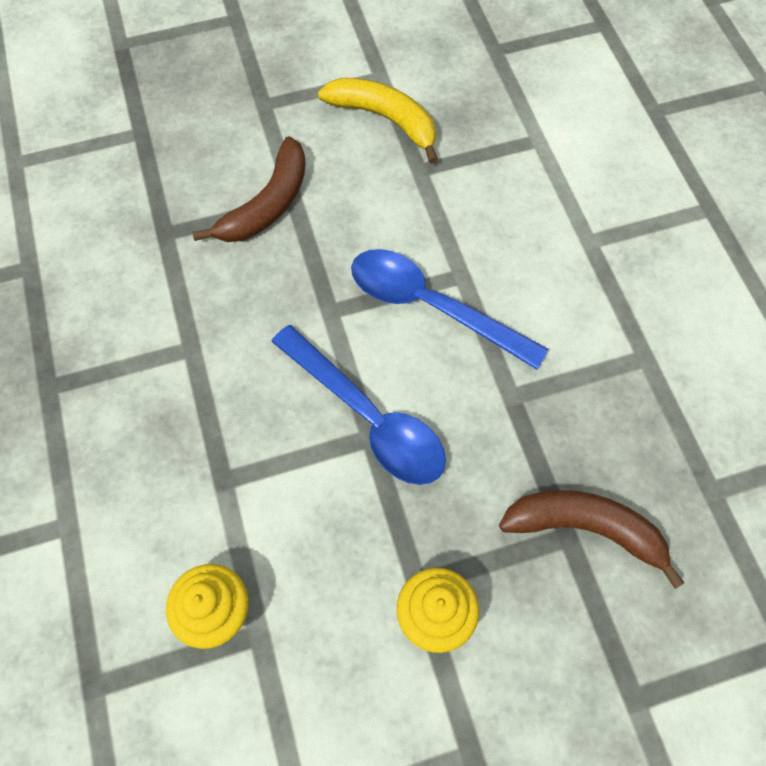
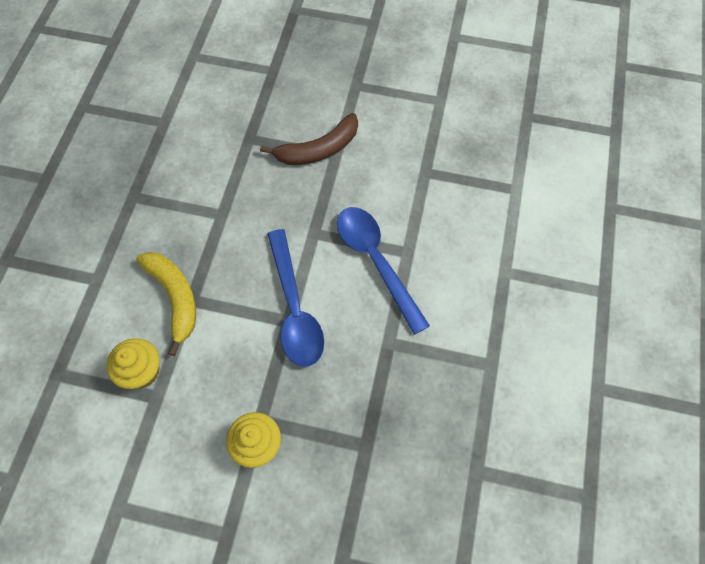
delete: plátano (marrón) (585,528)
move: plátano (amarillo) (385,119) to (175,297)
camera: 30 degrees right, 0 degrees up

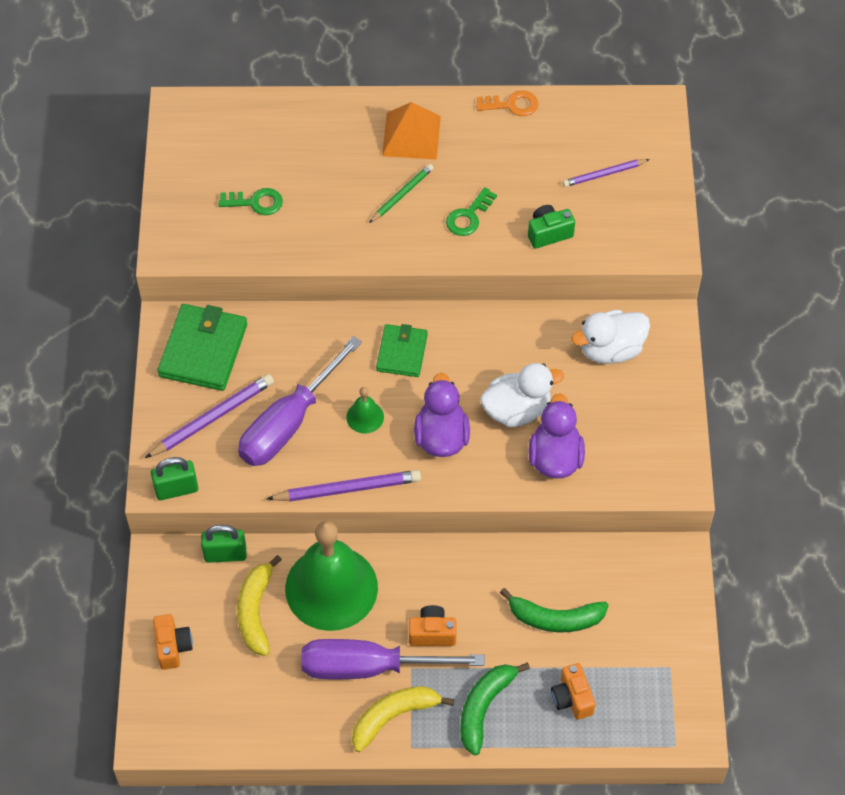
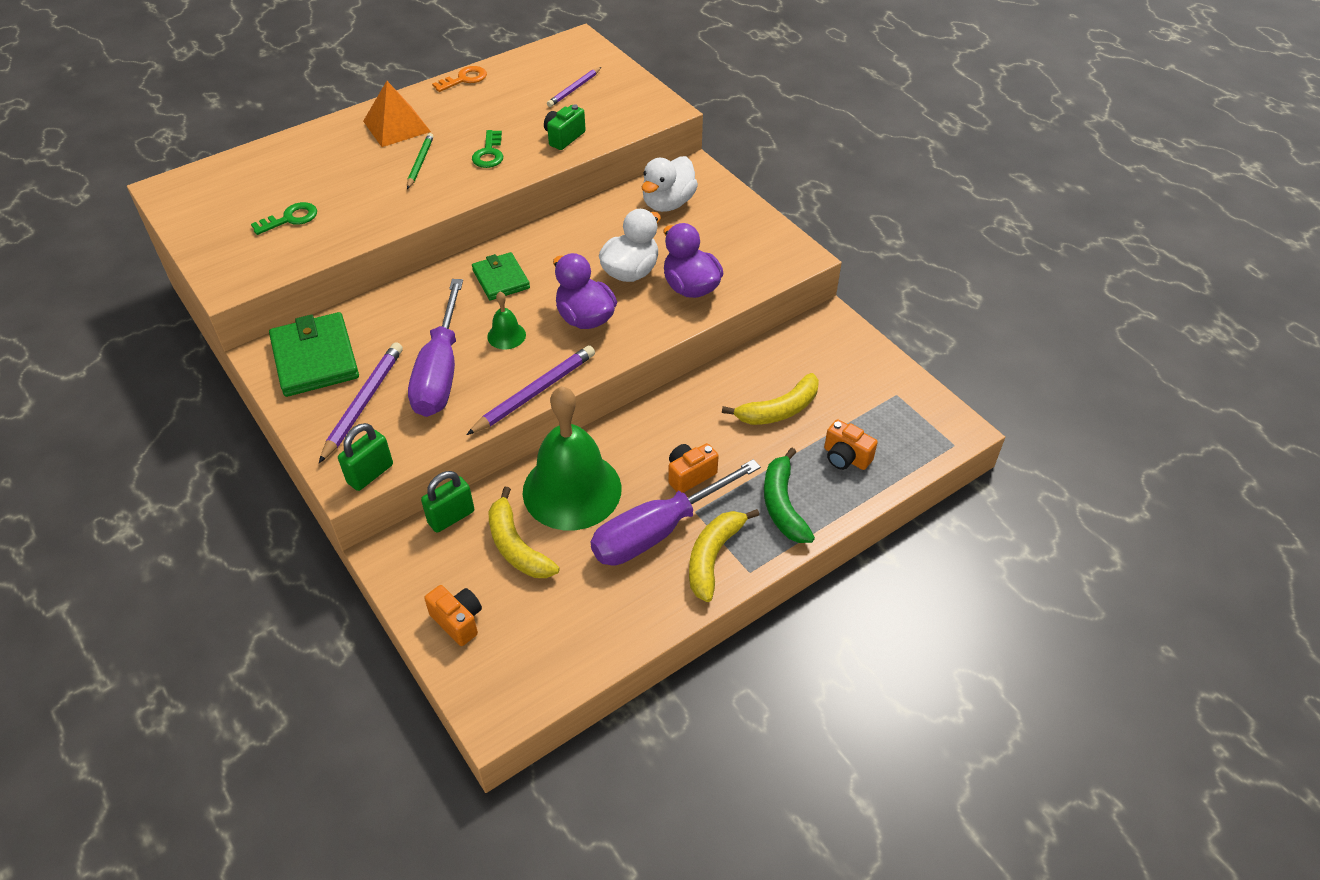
recolor: plátano (verde) (555,618) to plátano (amarillo) (779,410)
camera: 35 degrees left, 10 degrees down

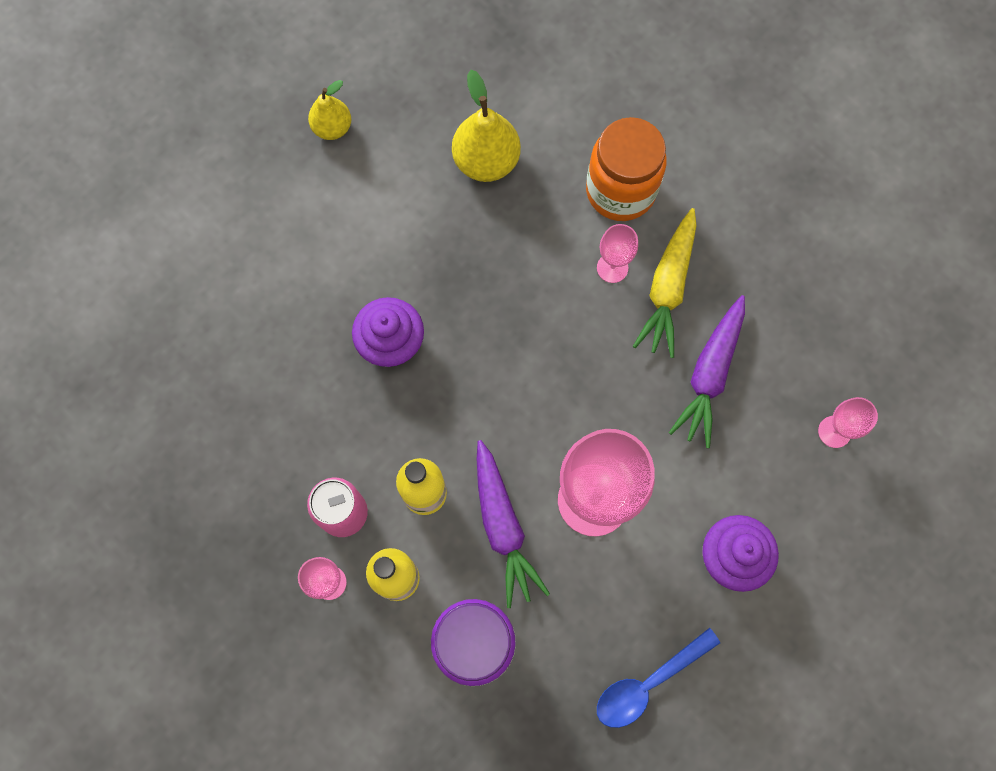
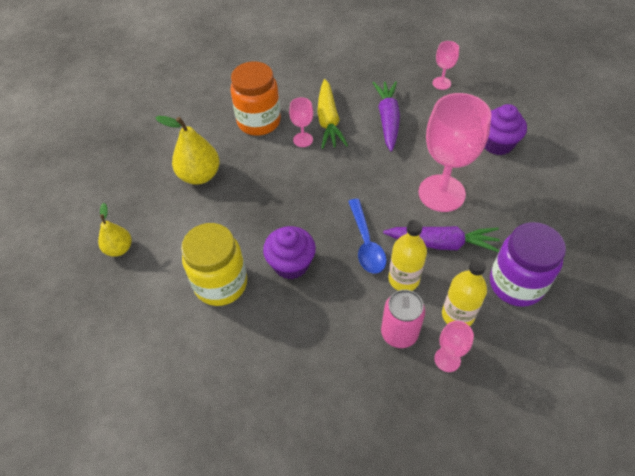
insert: tarro (amarillo) (221,284)
move: cuchara (azul) (648,682) to (366,243)
rotate: zanahoria (amarillo) (668,288) = (328,120) 45 degrees clockwise; zanahoria (morado) (710,375) = (388,119) 135 degrees counterclockwise
camera: 65 degrees left, 20 degrees down

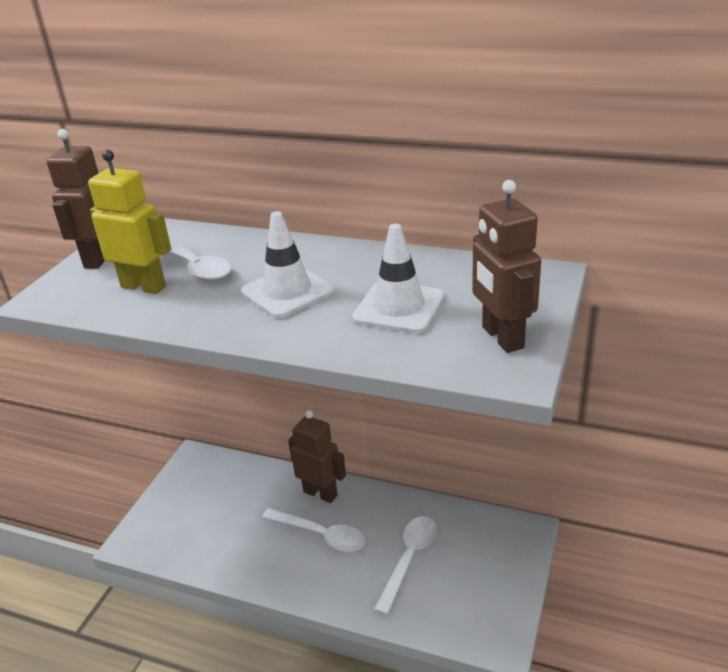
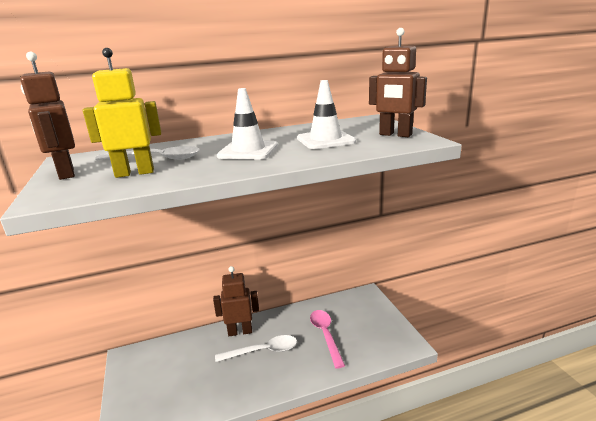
recolor: cuchara (blanco) (409,559) to cuchara (rosa) (325,335)
camera: 40 degrees left, 10 degrees down

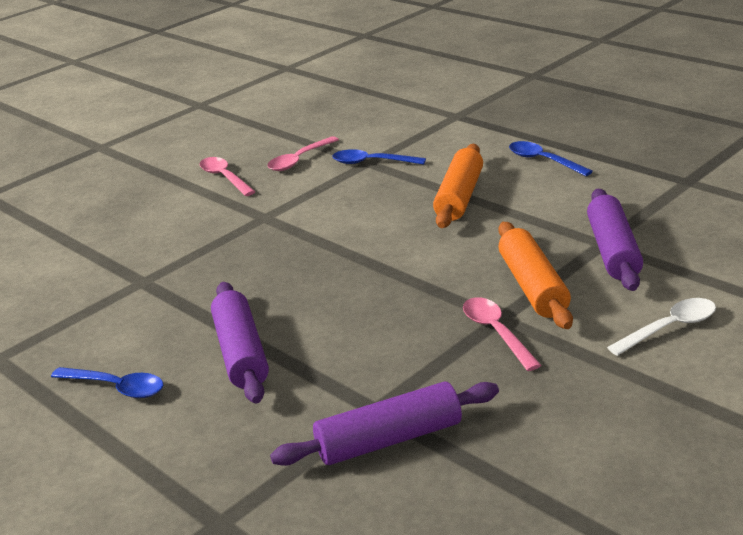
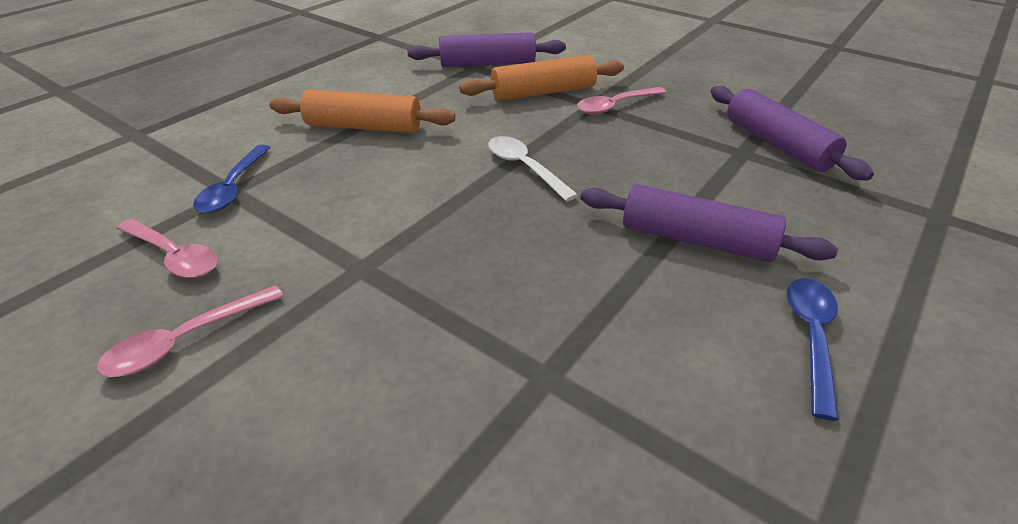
delete: cuchara (azul) (543,161)
move: cuchara (blanco) (669,328) to (525,168)
rotate: rodillo (morado) (241,353) = (696,240) 45 degrees clockwise
camera: 100 degrees left, 10 degrees up

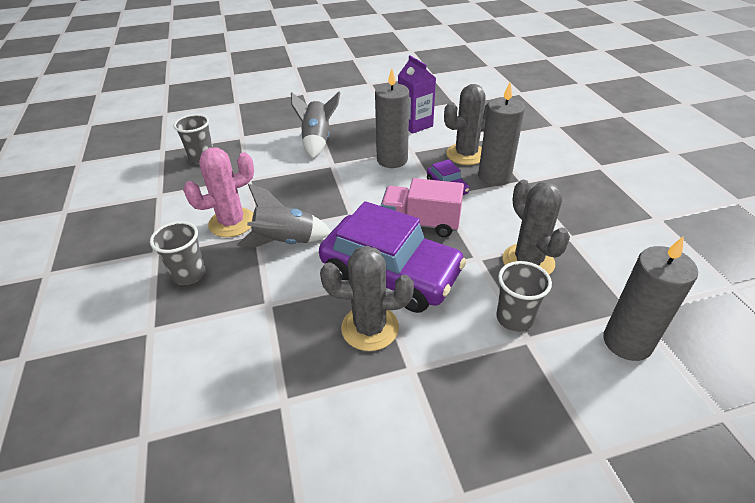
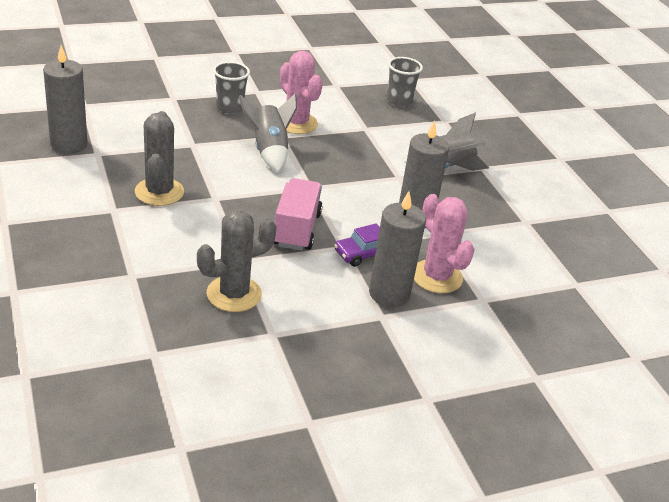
delete: coche (morado) (390,274); cartón de leche (morado) (415,124); vaso (gris) (514,318)
move: vela (gris) (627,342) to (69,144)
recolor: cactus (gris) (466,154) to cactus (rosa) (436,277)
camera: 80 degrees right, 5 degrees down

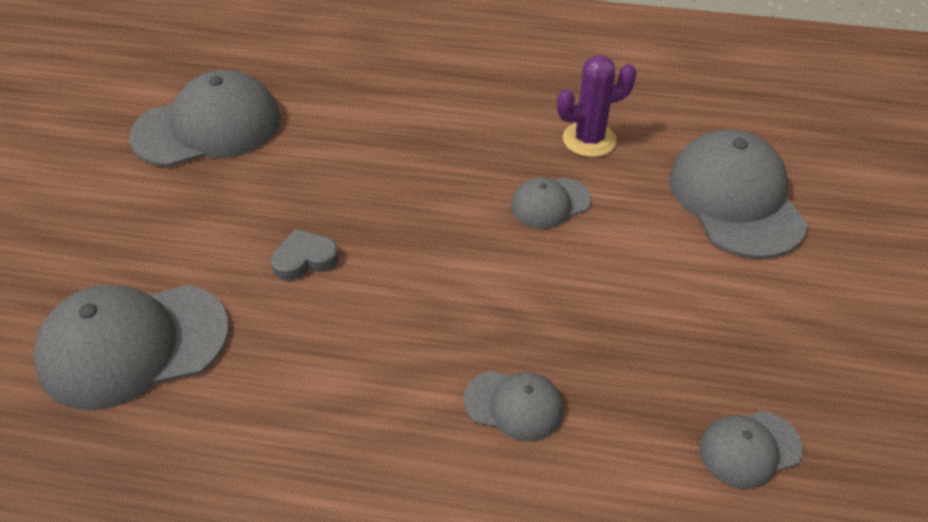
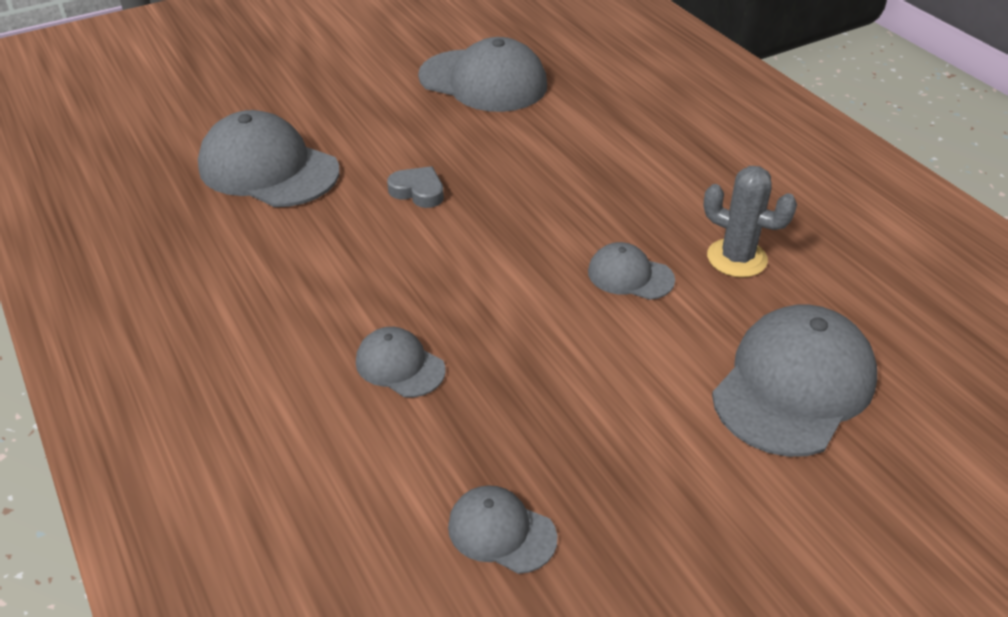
recolor: cactus (morado) (589,140) to cactus (gris) (737,258)
rotate: gorra (gris) (514,405) = (400,365) 150 degrees clockwise
camera: 50 degrees right, 5 degrees down

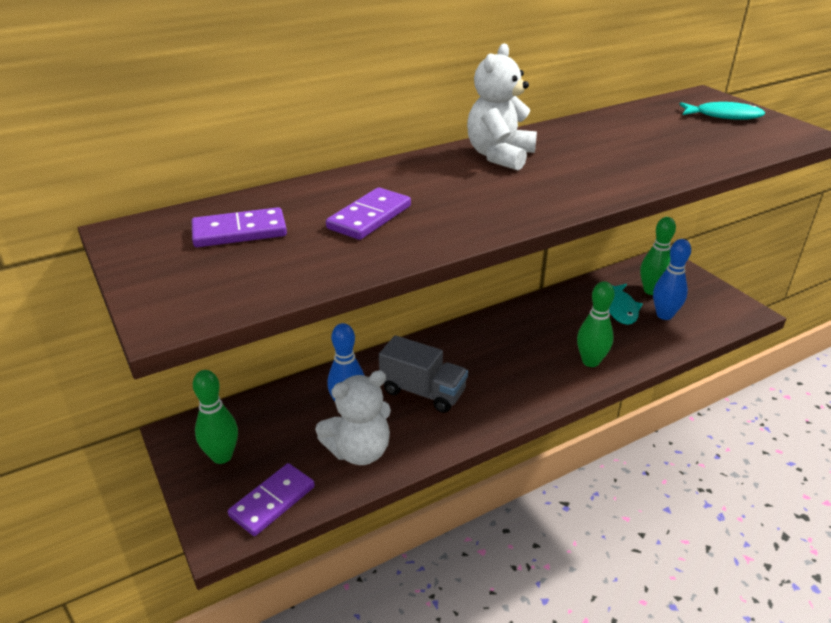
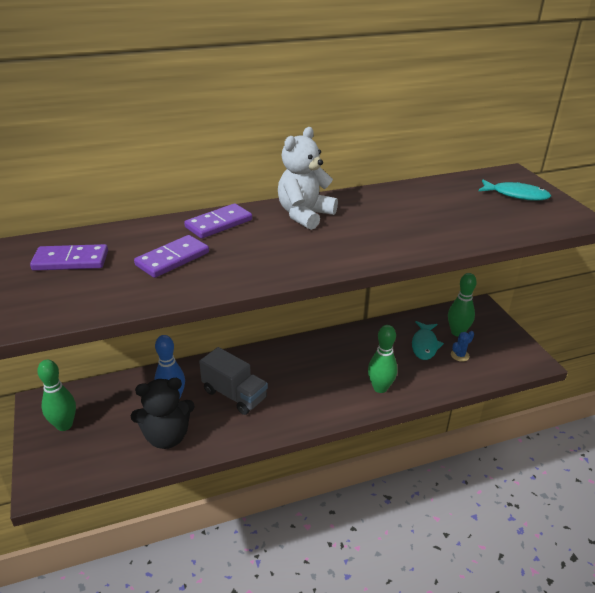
move: ficha de dominó (morado) (272,501) to (219,224)
replace: bolo (azul) (664,315) to cactus (azul) (460,355)
recolor: osito (blanco) (359,451) to osito (negro) (167,437)
camera: 10 degrees right, 0 degrees up

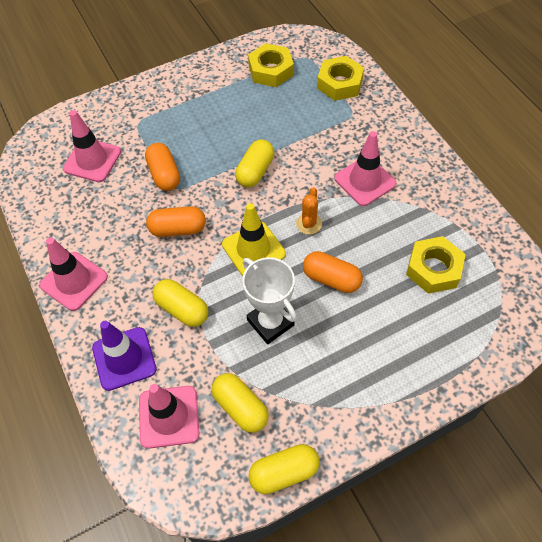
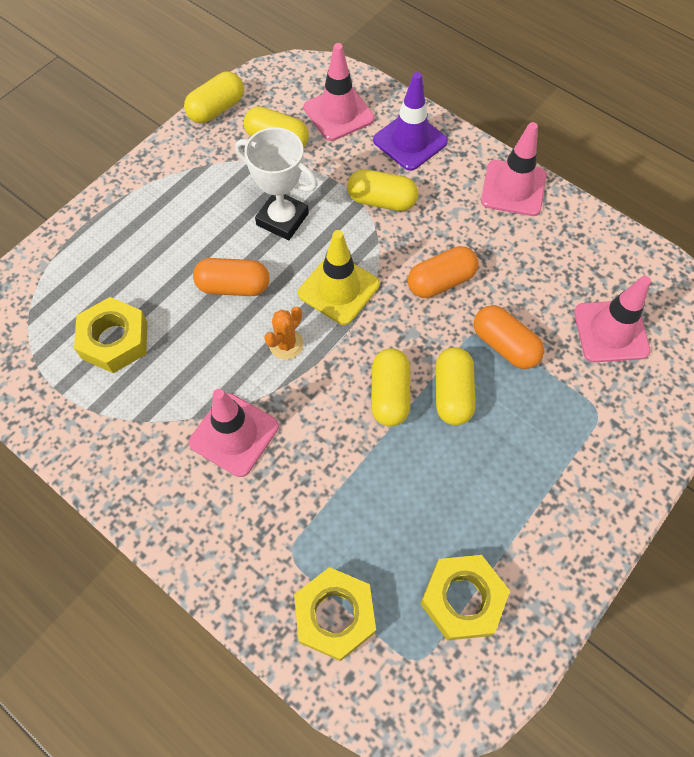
insert: cápsula (amarillo) (452,393)
rotate: cactus (naranja) (309,224) = (286,344) 45 degrees clockwise
camera: 155 degrees right, 5 degrees up

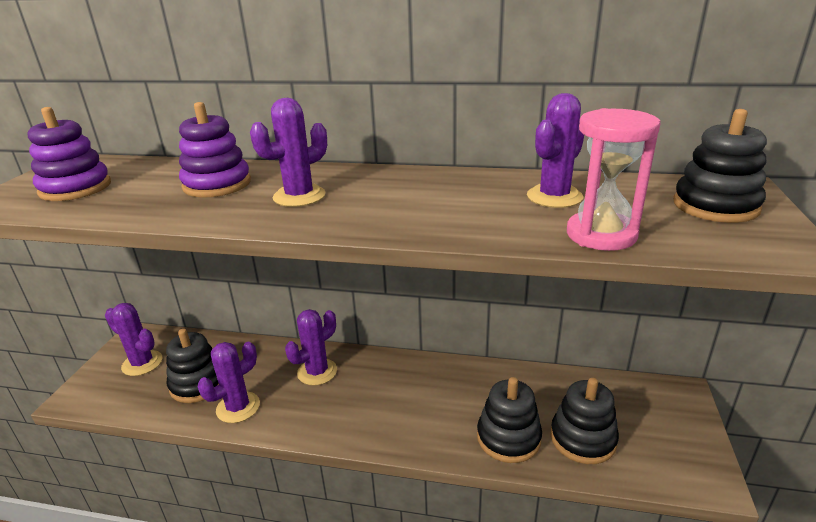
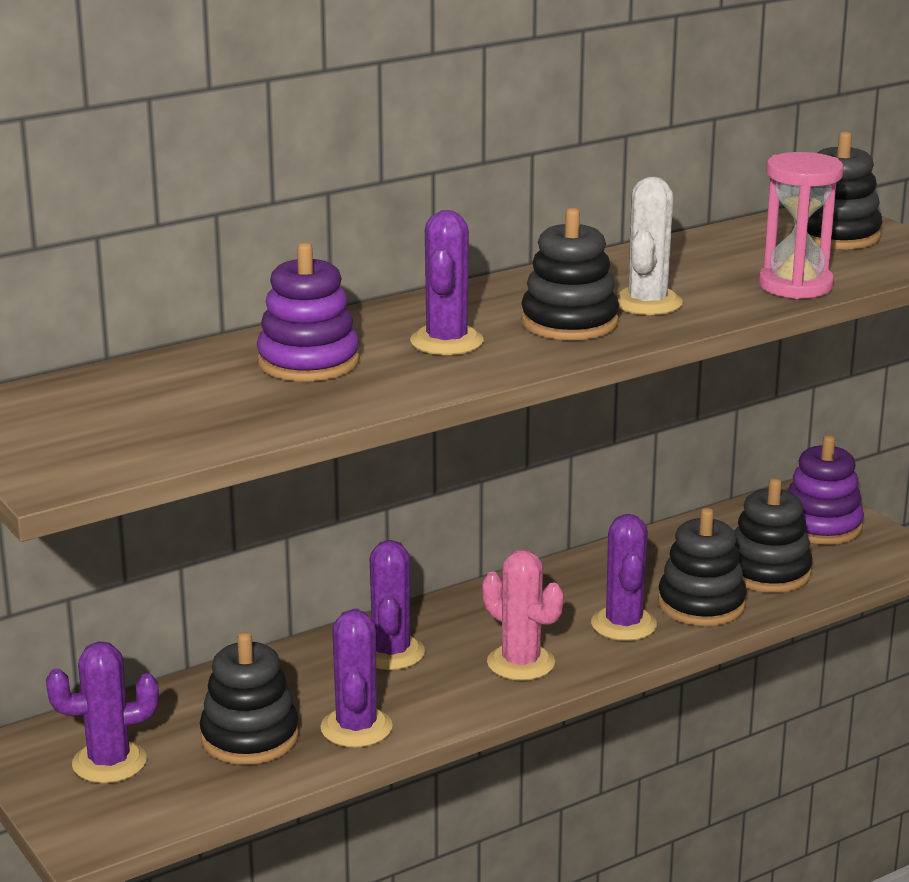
insert: cactus (rosa) (521,663); juguete apilable (negro) (569,322); cactus (blanco) (647,303)
move: juguete apilable (morado) (75,188) to (821,526); cactus (morado) (554,197) to (624,624)
camera: 45 degrees left, 5 degrees down

